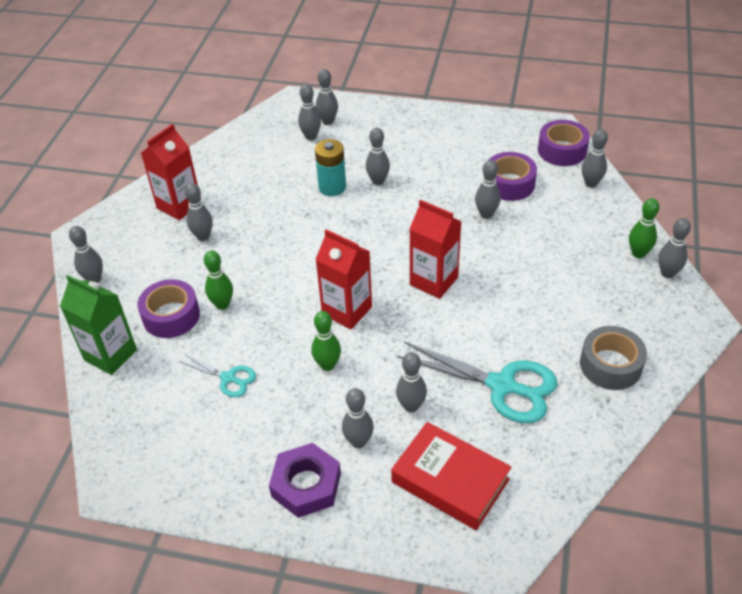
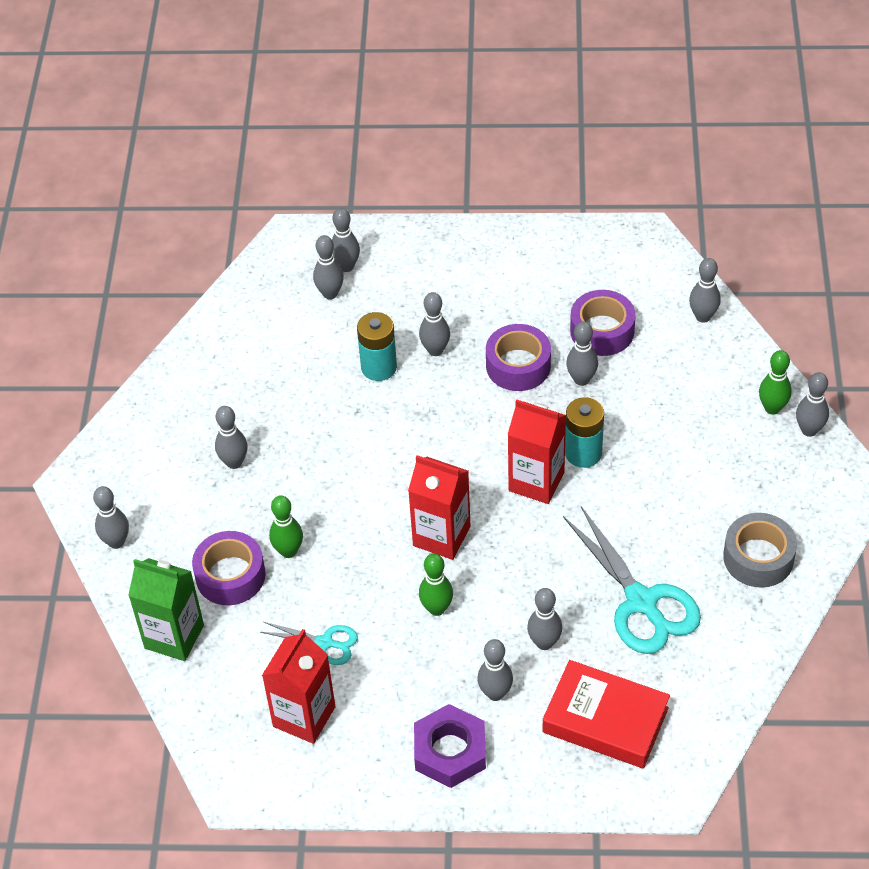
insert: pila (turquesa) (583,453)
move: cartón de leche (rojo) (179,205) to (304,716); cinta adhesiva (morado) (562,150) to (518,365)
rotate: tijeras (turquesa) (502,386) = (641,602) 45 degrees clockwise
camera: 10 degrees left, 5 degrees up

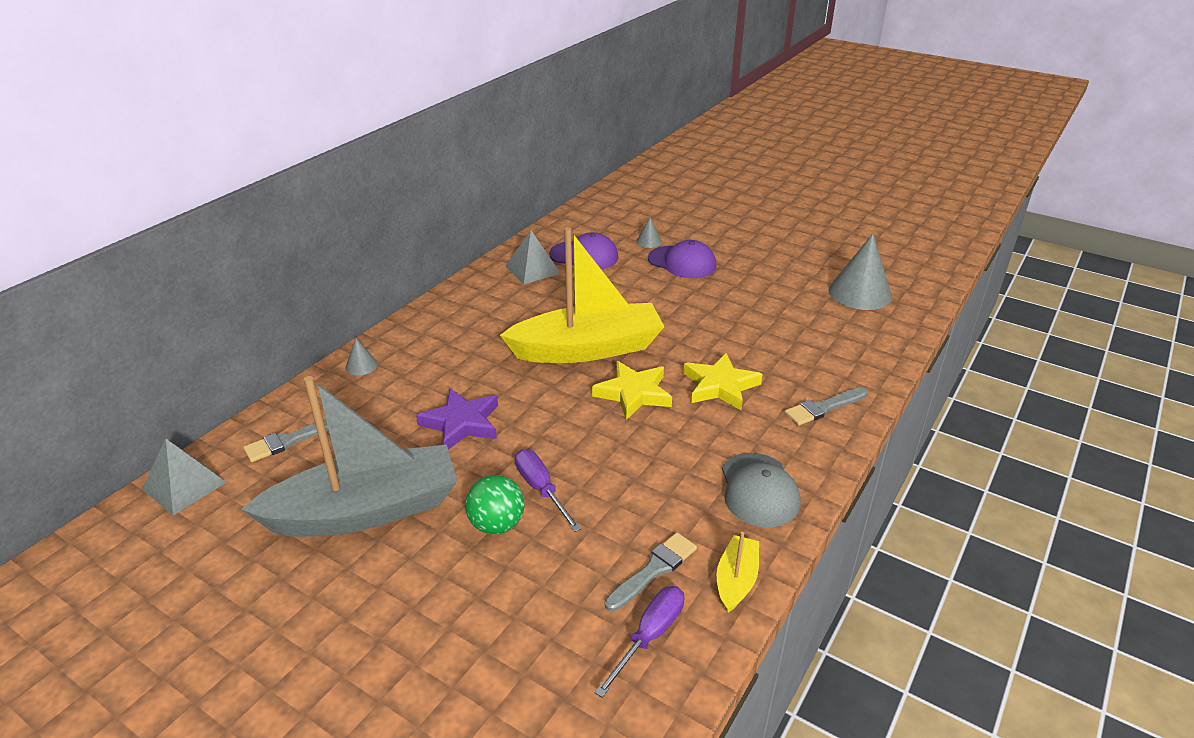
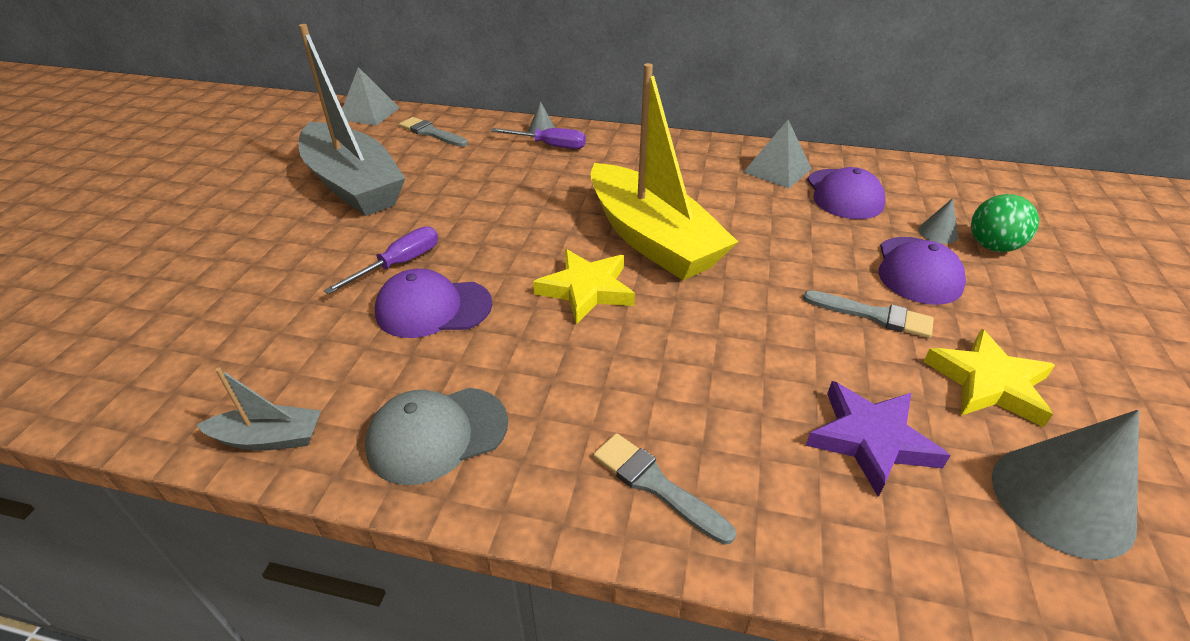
insert: gorra (morado) (433,308)
move: estrella (morado) (461,423) to (870,439); pelota (verde) (497,524) to (992,246); destornillador (morado) (649,636) to (550,146); pincel (gris) (653,570) to (874,315); estrella (amarillo) (720,386) to (988,383)
recolor: barco (amarillo) (736,580) to barco (gris) (269,438)
camera: 70 degrees right, 5 degrees up

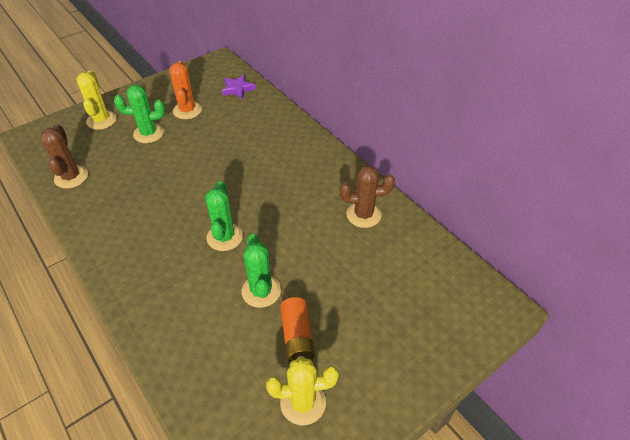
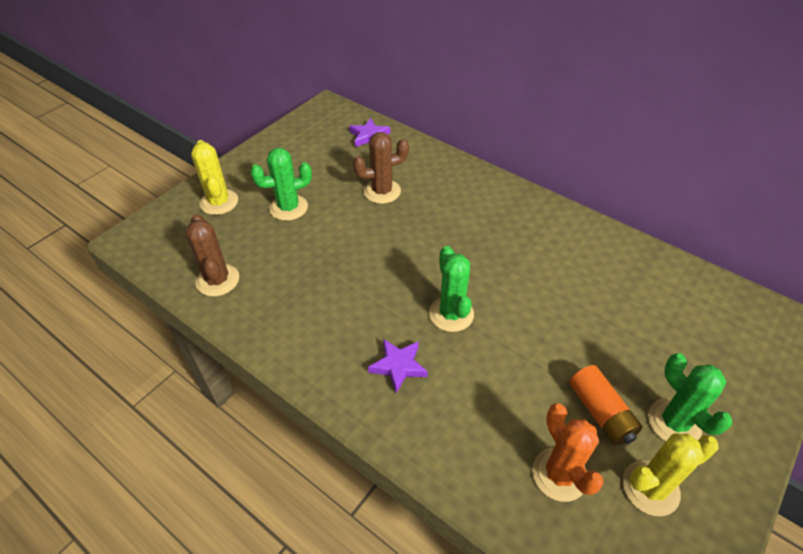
insert: estrella (morado) (398,366)
move: cactus (naranja) (187,110) to (559,474); cactus (verde) (261,291) to (674,422); cactus (marrón) (363,214) to (382,191)
camera: 15 degrees left, 0 degrees up

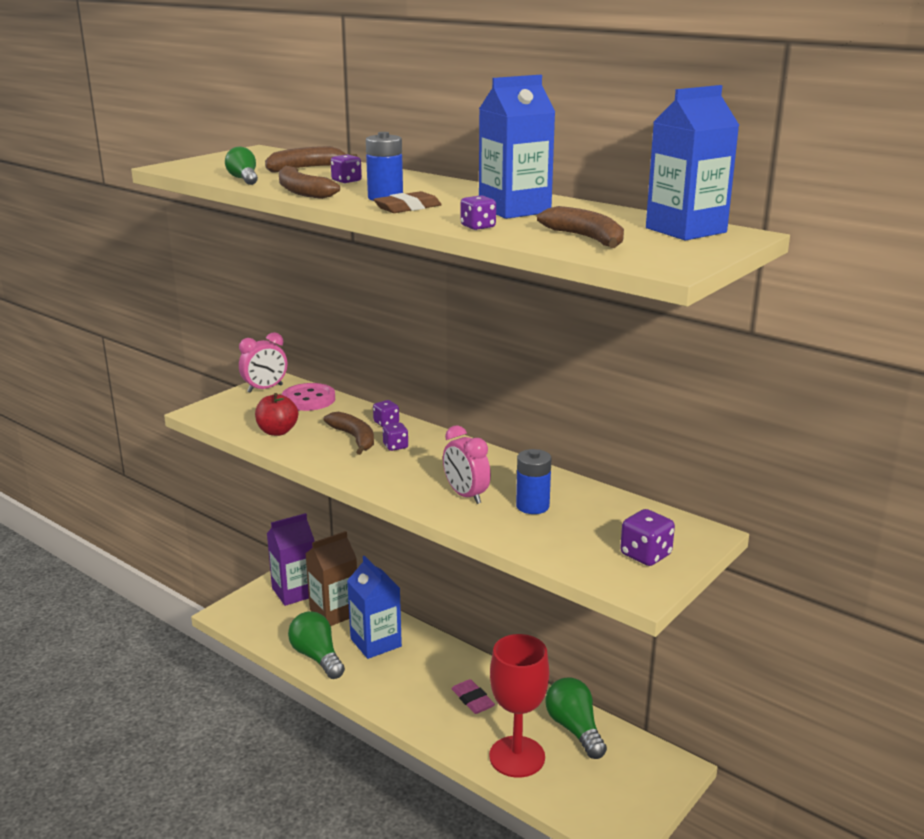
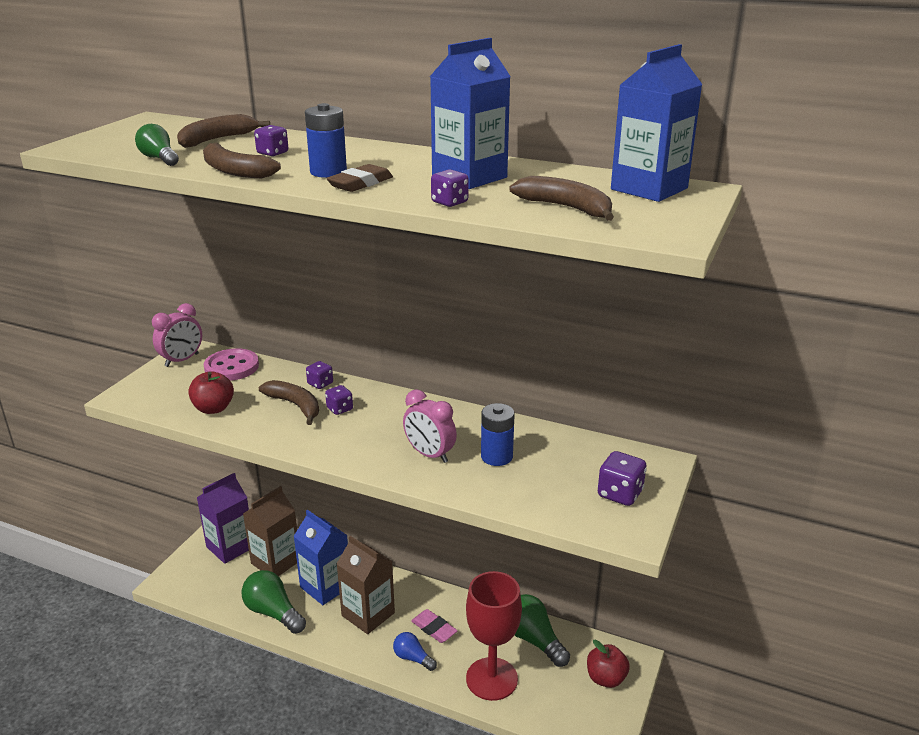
insert: cartón de leche (marrón) (368,614); bombilla (azul) (413,658); manzana (rojo) (606,678)
camera: 15 degrees left, 5 degrees up

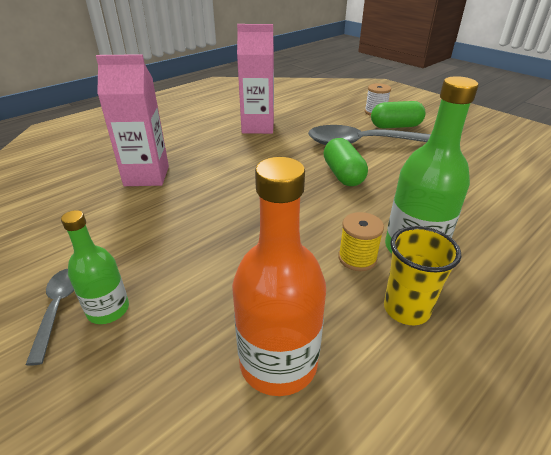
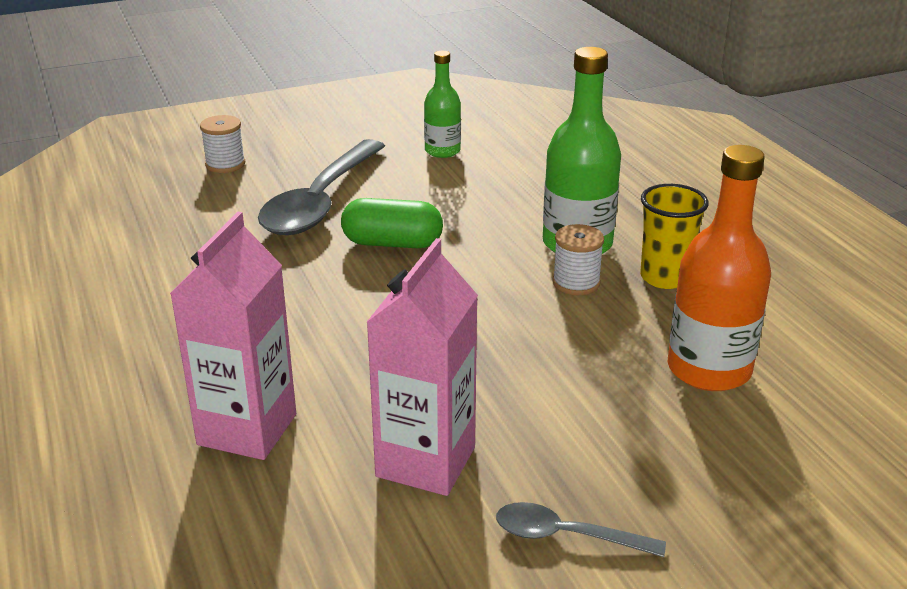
delete: cápsula (verde) (395,126)
move: botella (verde) (108,310) to (442,151); cartón de leche (rosa) (258,127) to (426,462)
recolor: carrete (amarillo) (357,258) to carrete (blanco) (576,283)
camera: 70 degrees left, 5 degrees down

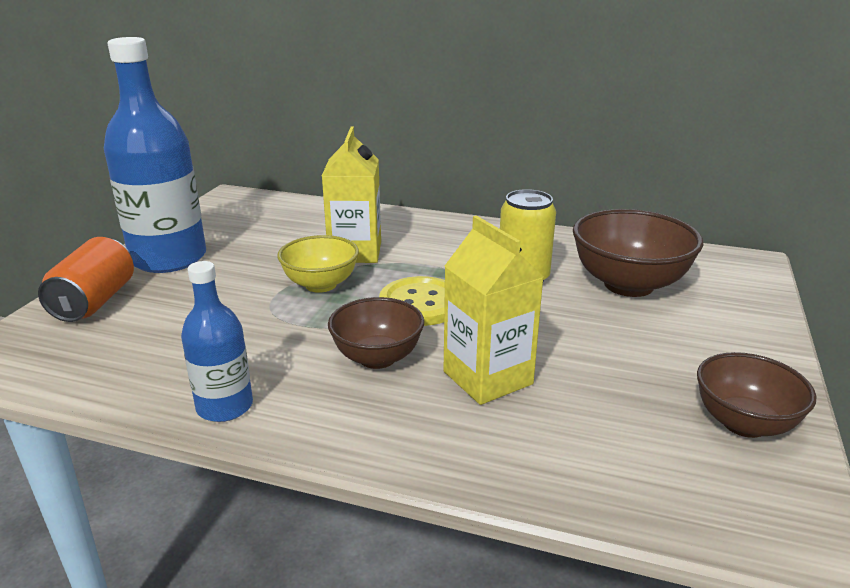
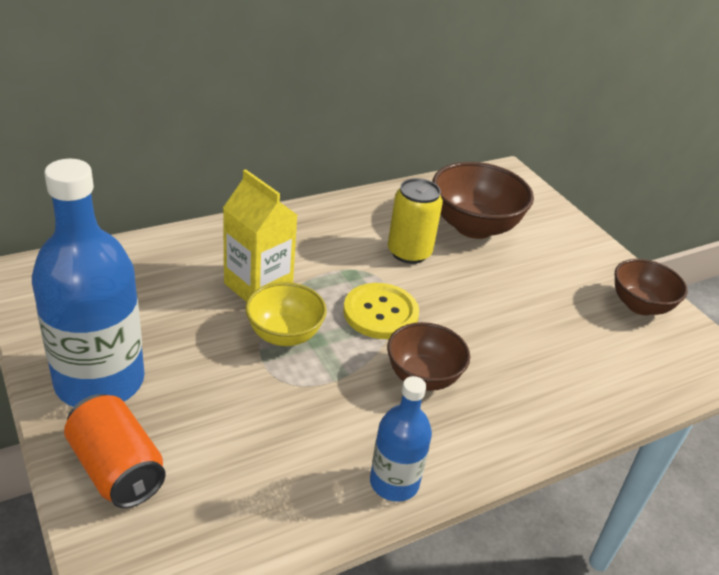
delete: cartón de leche (amarillo) (487,378)
camera: 50 degrees left, 10 degrees up

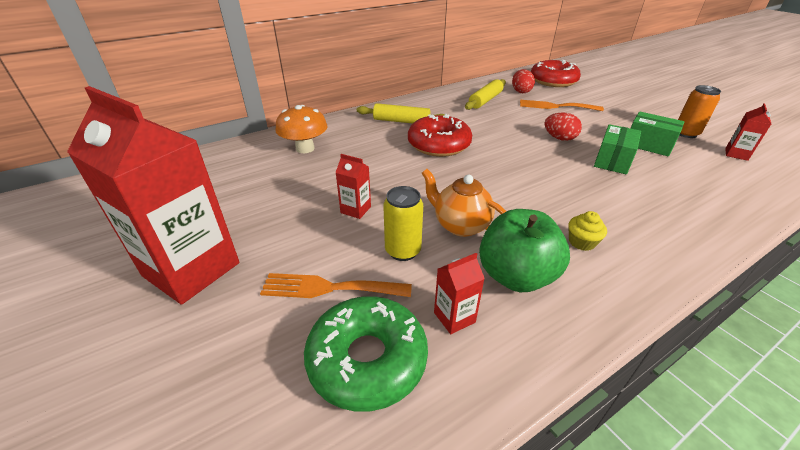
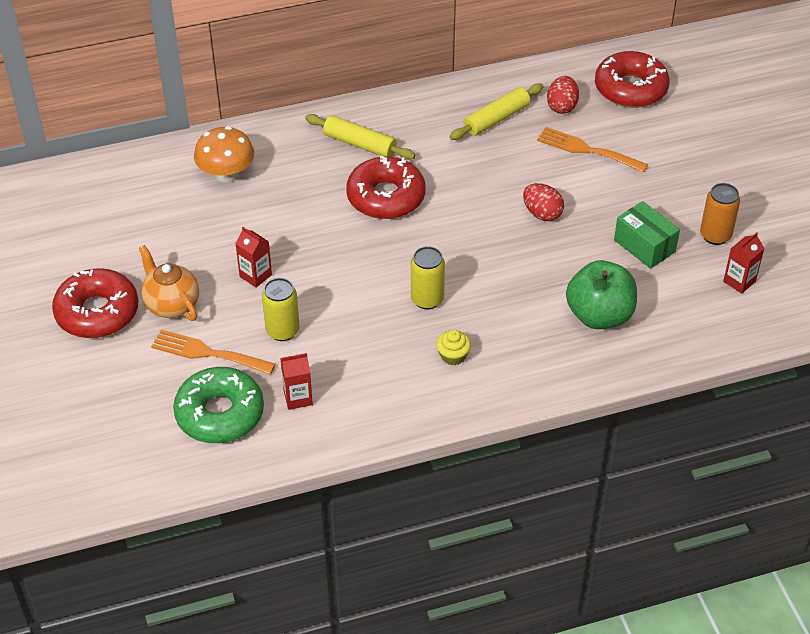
delete: caja (verde) (612,161)
insert: lata (amarillo) (427,299)
move: tetera (naranja) (460,225) to (172,305); manzana (verde) (516,276) to (599,315)
replace: cartón de leche (rojo) (191,269) to rosquilla (rojo) (97,312)
camera: 15 degrees right, 10 degrees up

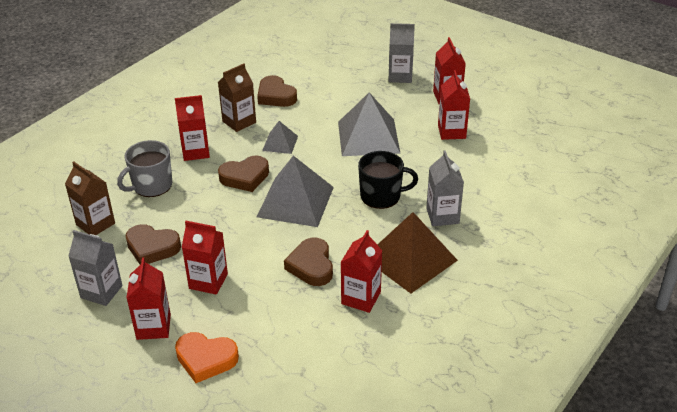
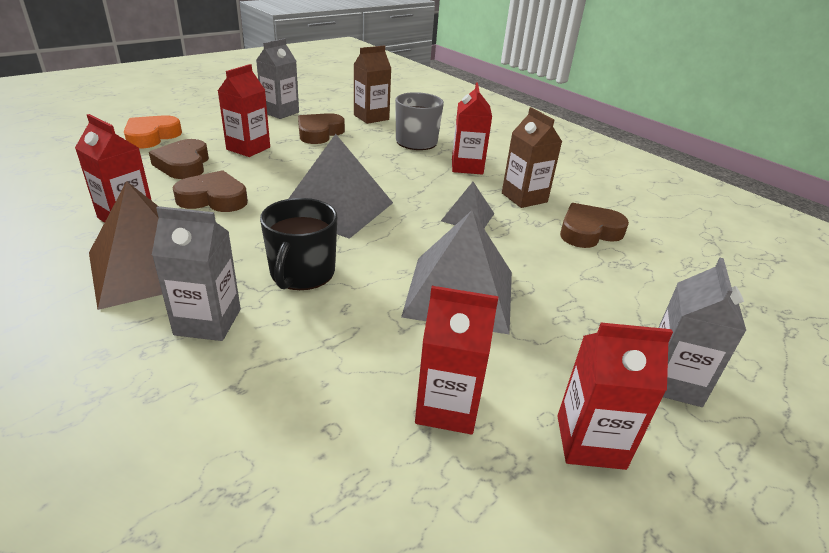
delete: cartón de leche (rojo) (153,327)
move: corazón (marrón) (245,177) to (183,164)
camera: 100 degrees right, 5 degrees down

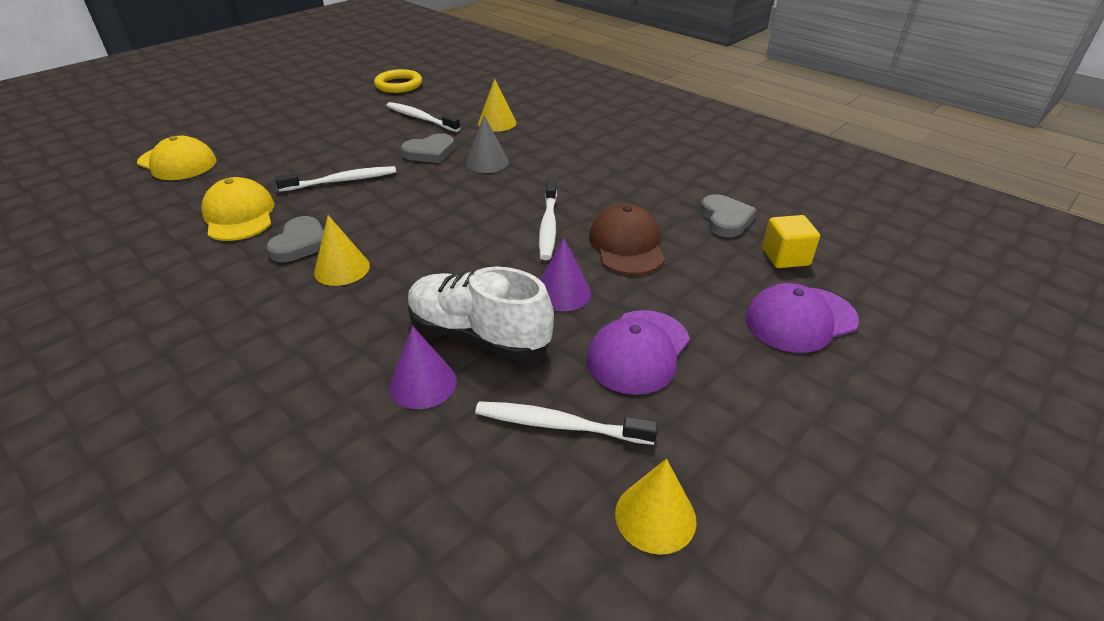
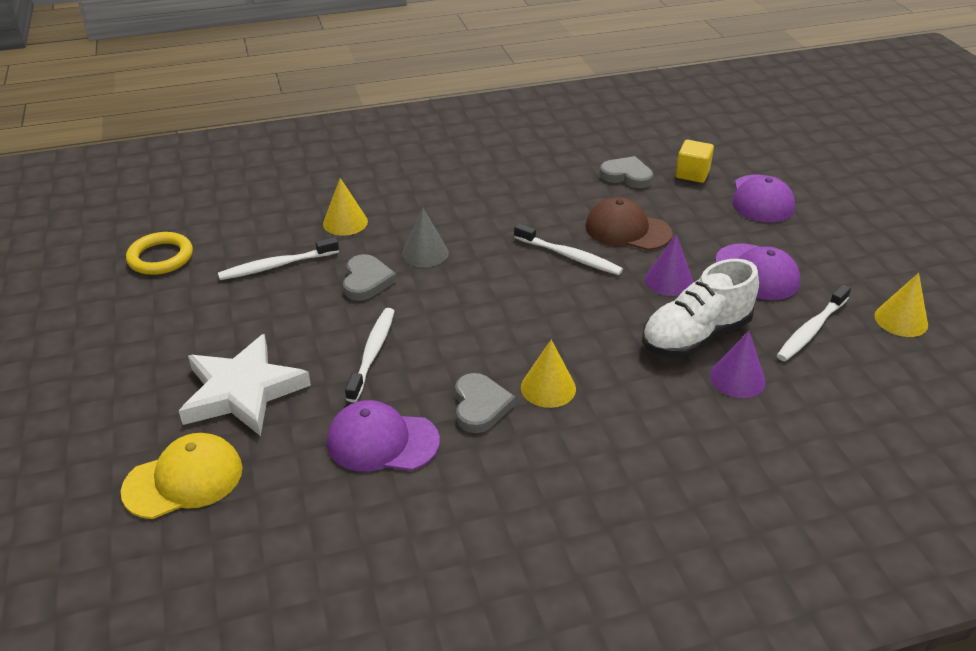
insert: estrella (blanco) (243,391)
recolor: gorra (amarillo) (239,215) to gorra (morado) (382,441)
rotate: corazón (gris) (300,243) = (480,406) 45 degrees clockwise
camera: 60 degrees left, 0 degrees up

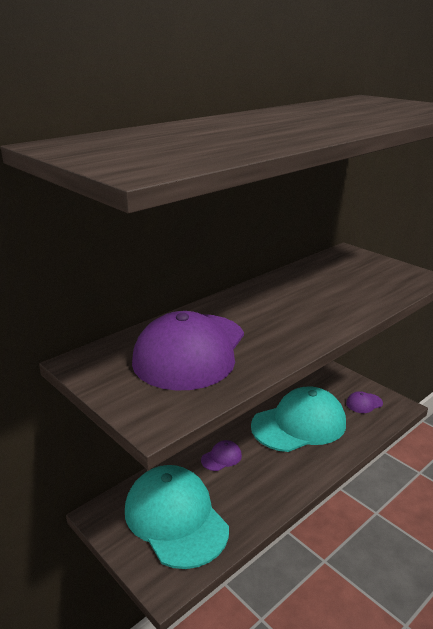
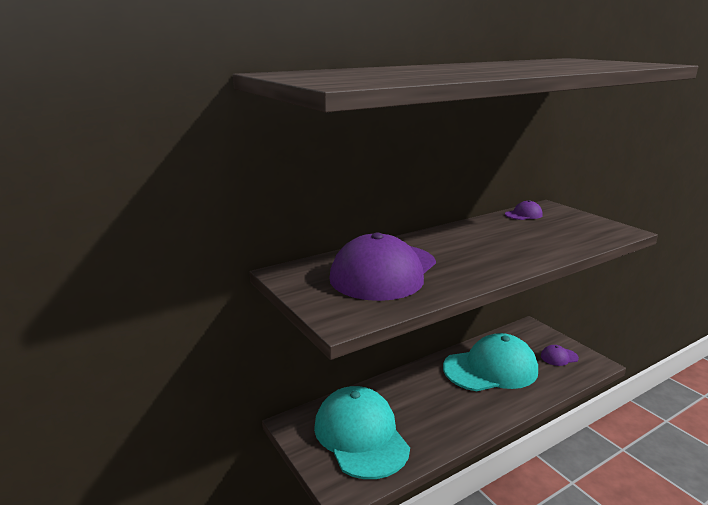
move: gorra (morado) (221,457) to (523,214)
camera: 10 degrees right, 5 degrees down

